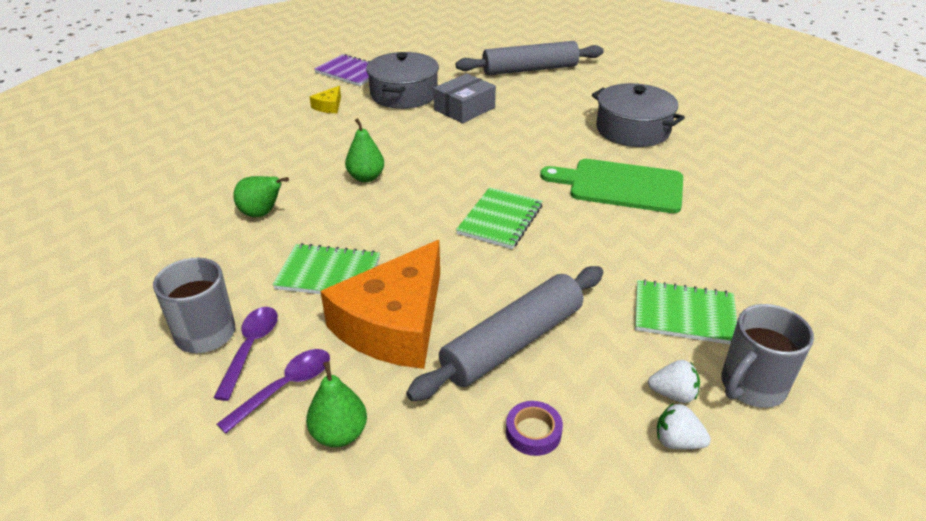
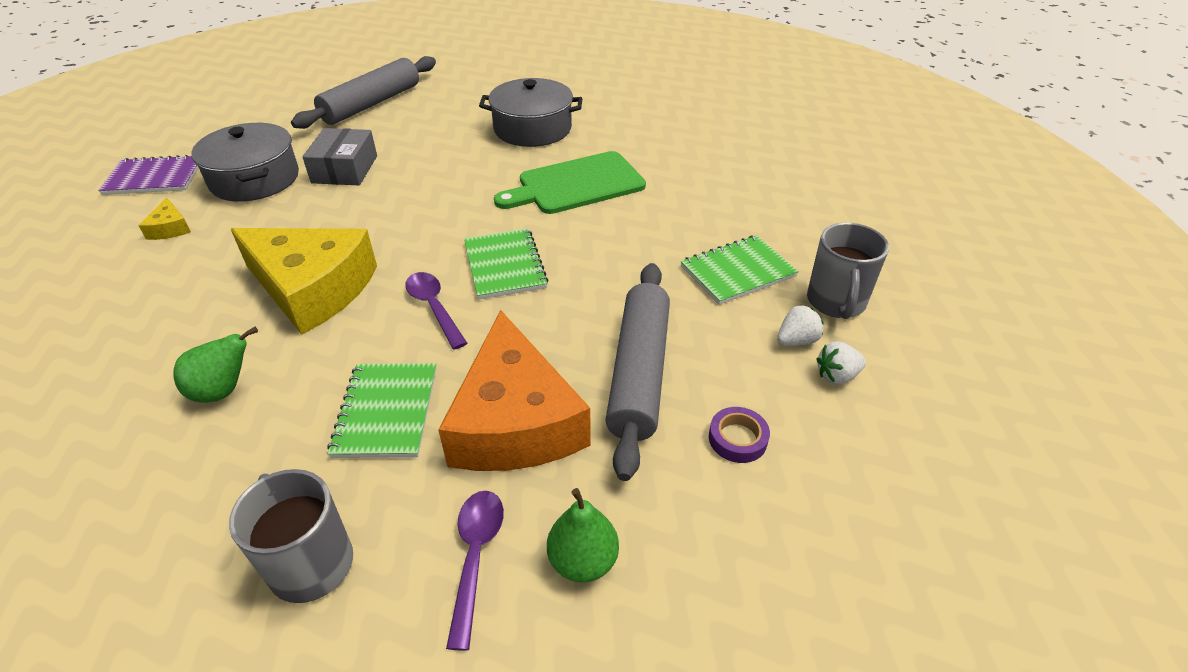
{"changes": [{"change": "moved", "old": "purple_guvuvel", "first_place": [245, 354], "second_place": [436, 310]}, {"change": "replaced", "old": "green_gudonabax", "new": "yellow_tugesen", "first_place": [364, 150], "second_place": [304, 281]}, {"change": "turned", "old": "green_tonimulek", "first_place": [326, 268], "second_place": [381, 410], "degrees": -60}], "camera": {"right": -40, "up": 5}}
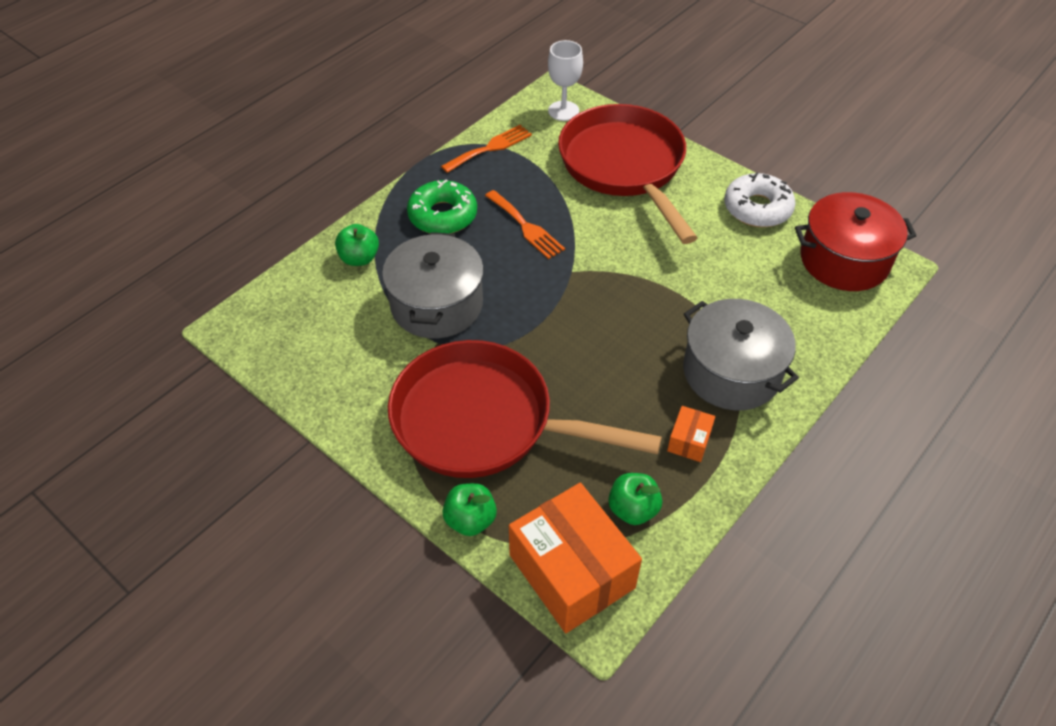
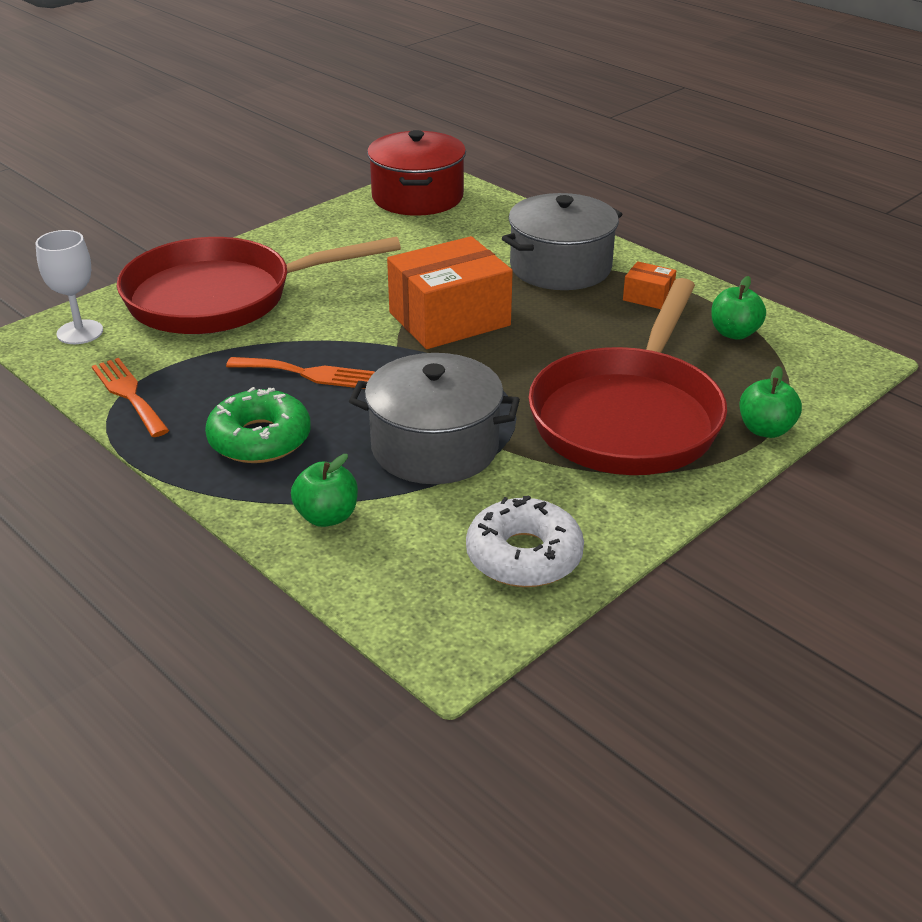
{"changes": [{"change": "moved", "old": "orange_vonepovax", "first_place": [575, 558], "second_place": [450, 292]}, {"change": "moved", "old": "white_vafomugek", "first_place": [760, 199], "second_place": [525, 541]}, {"change": "turned", "old": "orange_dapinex", "first_place": [525, 224], "second_place": [300, 373], "degrees": 45}], "camera": {"right": -85, "up": -15}}
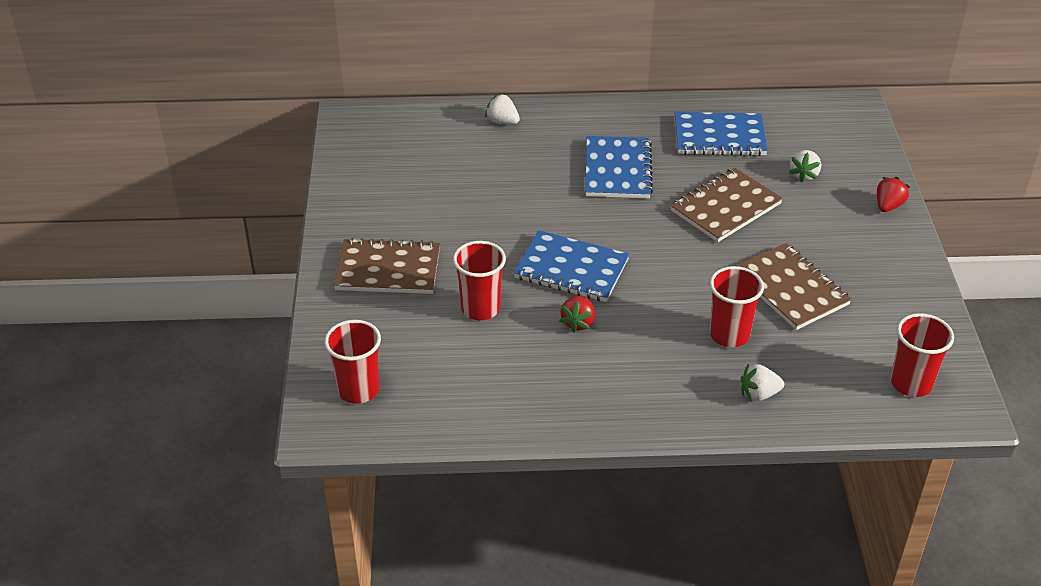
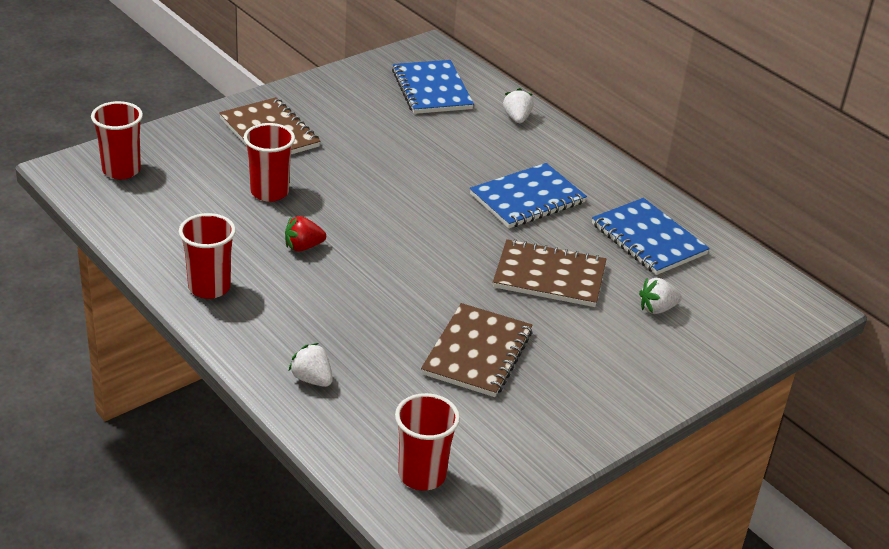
{"changes": [{"change": "removed", "old": "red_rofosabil", "first_place": [893, 194]}, {"change": "moved", "old": "blue_tonimulek", "first_place": [571, 266], "second_place": [433, 87]}, {"change": "moved", "old": "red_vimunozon", "first_place": [737, 306], "second_place": [207, 256]}], "camera": {"right": 50, "up": -5}}
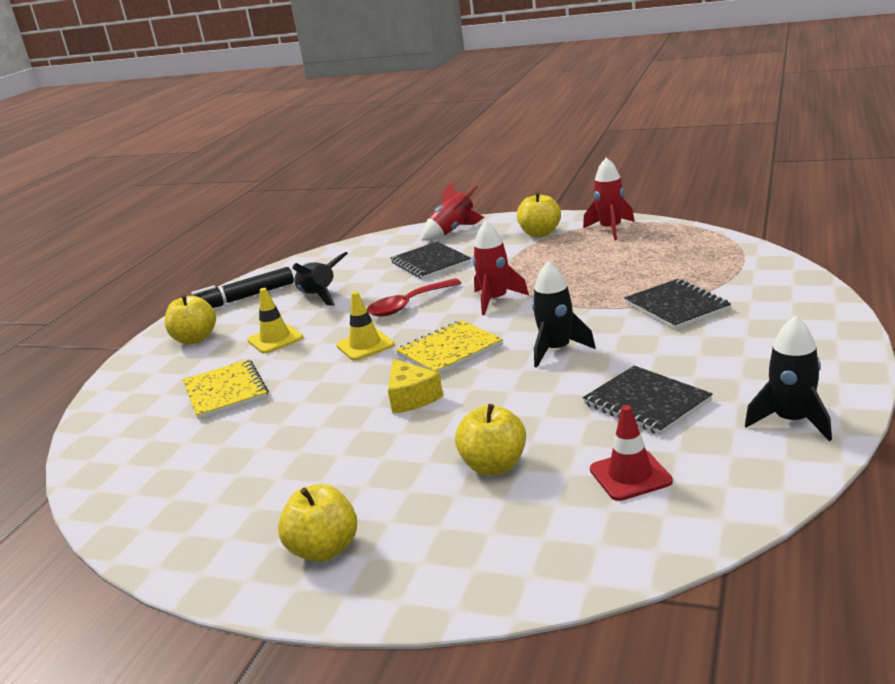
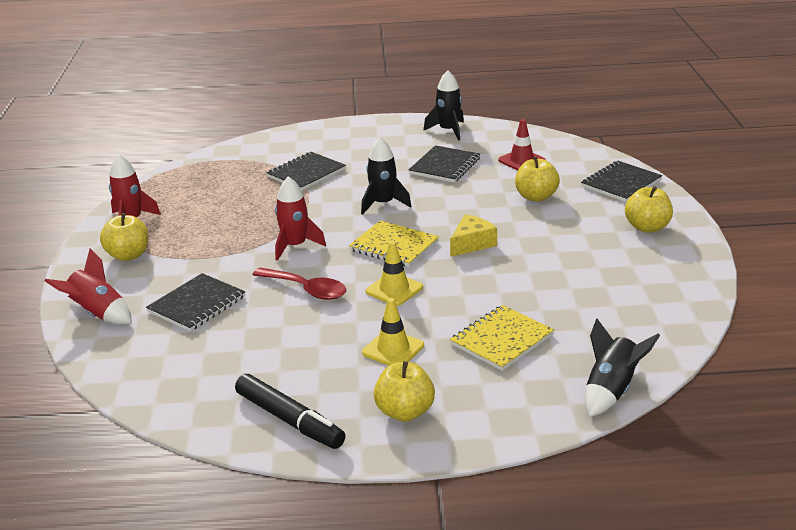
{"changes": [{"change": "added", "new": "black_tonimulek", "second_place": [621, 181]}, {"change": "moved", "old": "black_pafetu", "first_place": [320, 279], "second_place": [622, 368]}], "camera": {"right": -115, "up": 5}}
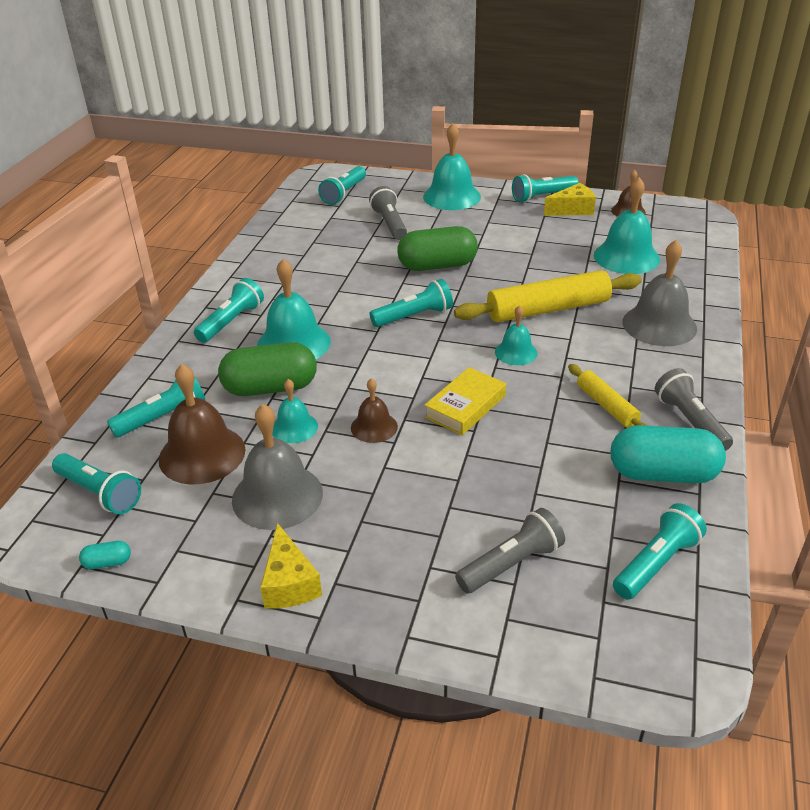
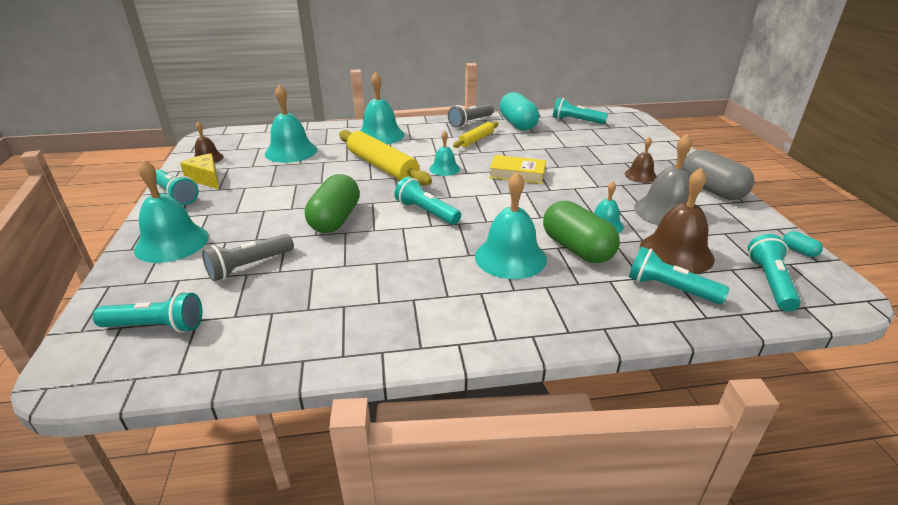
{"changes": [{"change": "removed", "old": "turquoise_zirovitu", "first_place": [229, 310]}, {"change": "removed", "old": "grey_zirovitu", "first_place": [510, 551]}, {"change": "moved", "old": "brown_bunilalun", "first_place": [374, 410], "second_place": [641, 160]}, {"change": "replaced", "old": "yellow_tugesen", "new": "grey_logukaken", "first_place": [291, 566], "second_place": [718, 175]}, {"change": "recoloured", "old": "grey_bunilalun", "new": "turquoise_bunilalun", "first_place": [660, 293], "second_place": [382, 108]}, {"change": "turned", "old": "green_logukaken", "first_place": [437, 248], "second_place": [332, 203], "degrees": 45}], "camera": {"right": -115, "up": -5}}
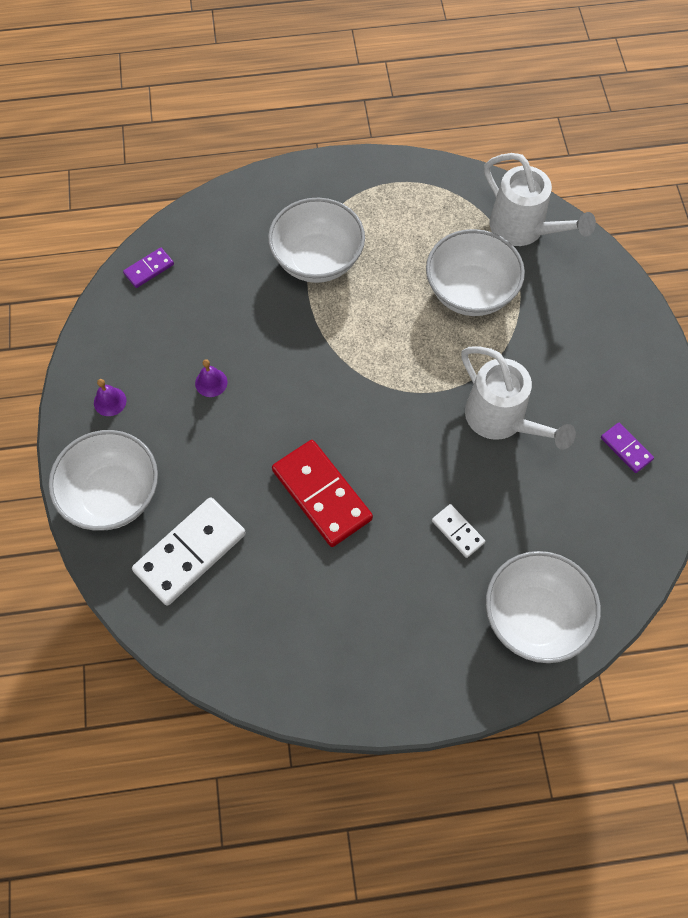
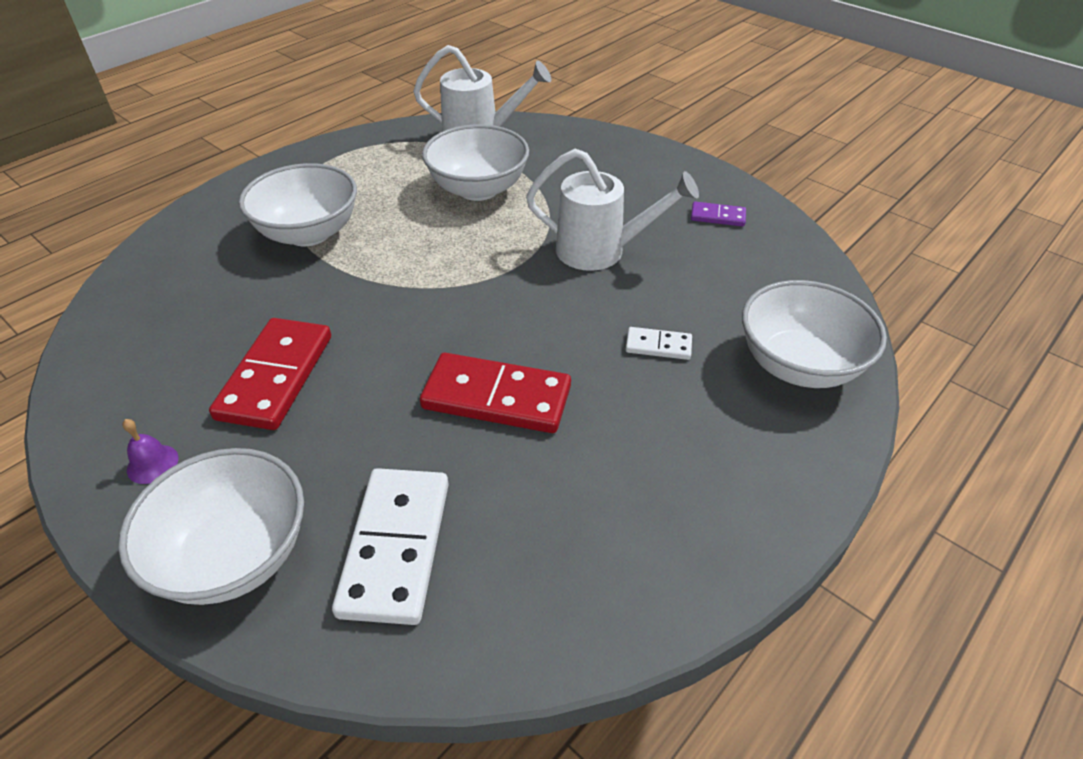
{"changes": [{"change": "removed", "old": "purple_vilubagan", "first_place": [148, 268]}, {"change": "replaced", "old": "purple_bunilalun", "new": "red_vilubagan", "first_place": [211, 378], "second_place": [270, 374]}], "camera": {"right": -40, "up": -20}}
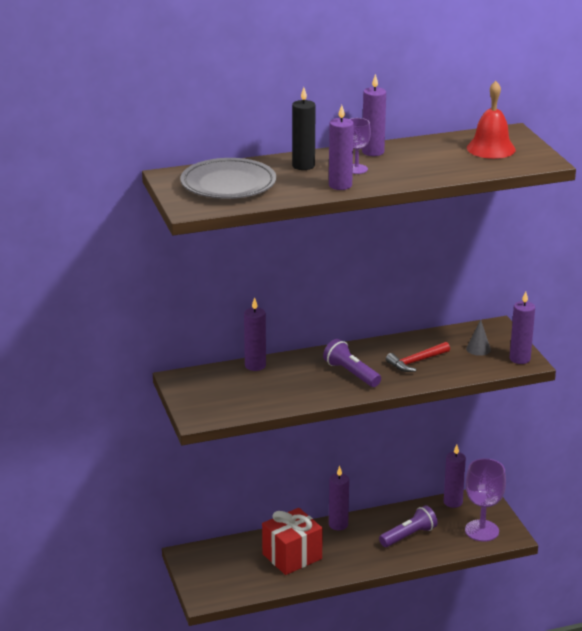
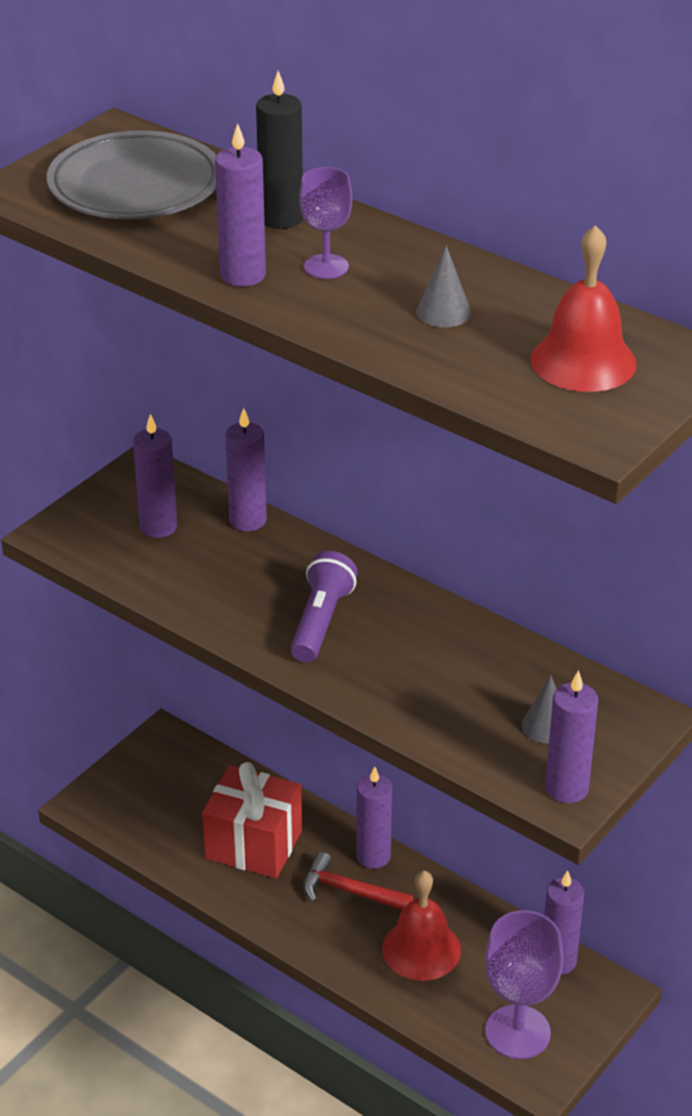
{"changes": [{"change": "added", "new": "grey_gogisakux", "second_place": [443, 286]}, {"change": "moved", "old": "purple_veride", "first_place": [374, 115], "second_place": [155, 476]}, {"change": "moved", "old": "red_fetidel", "first_place": [418, 357], "second_place": [358, 881]}, {"change": "replaced", "old": "purple_zirovitu", "new": "red_bunilalun", "first_place": [408, 526], "second_place": [421, 925]}], "camera": {"right": 55, "up": 10}}
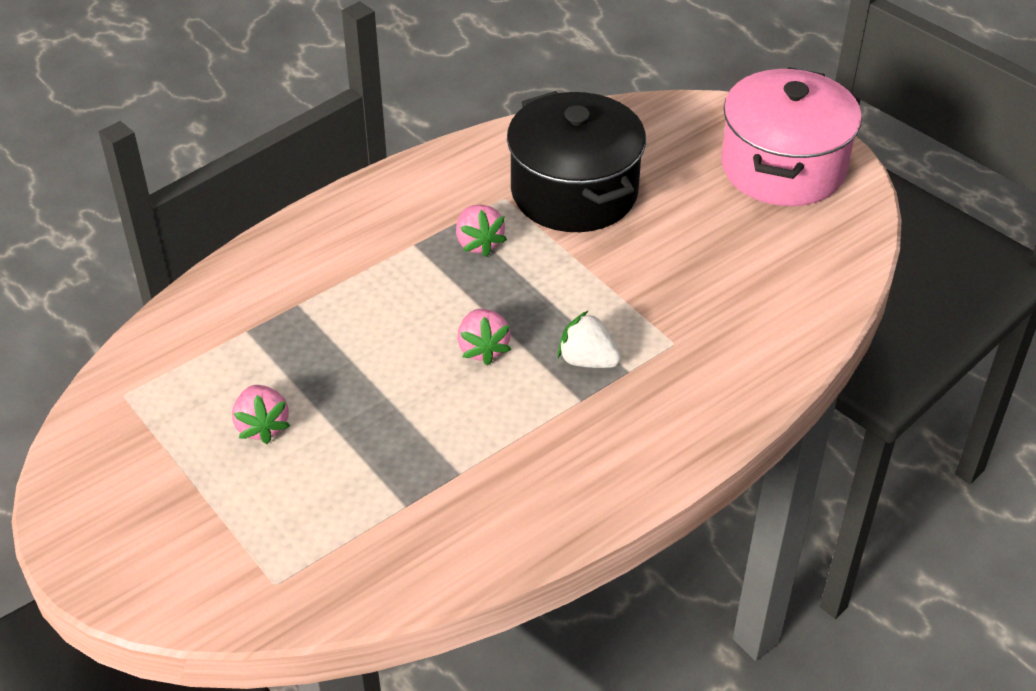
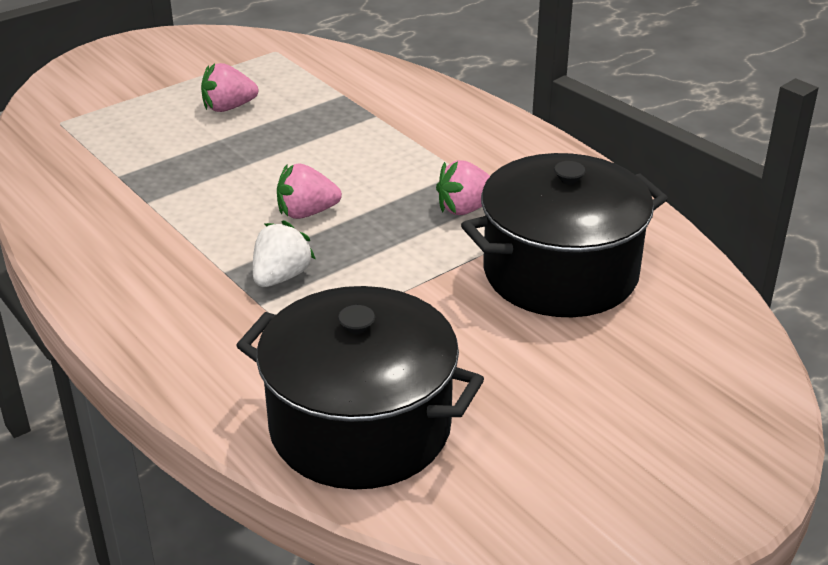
{"changes": [{"change": "removed", "old": "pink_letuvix", "first_place": [791, 136]}, {"change": "added", "new": "black_letuvix", "second_place": [360, 387]}], "camera": {"right": 90, "up": -10}}
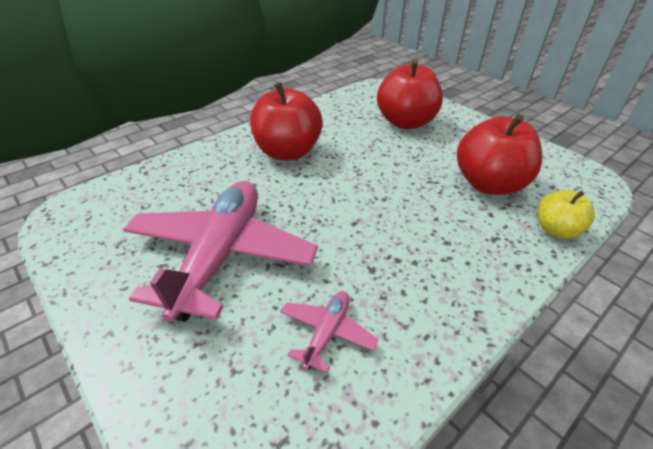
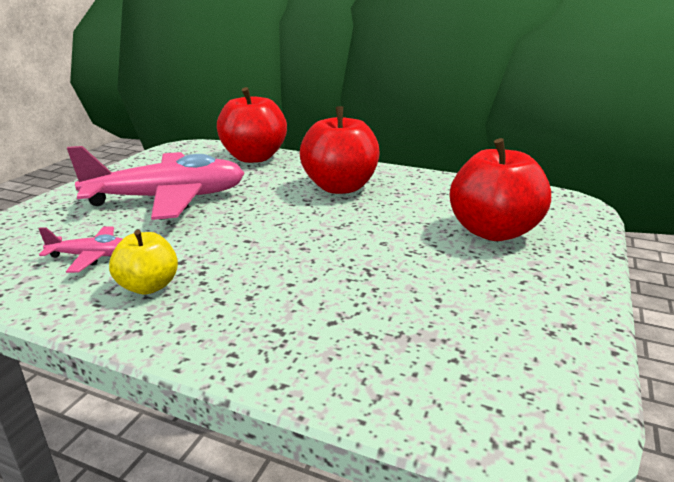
{"changes": [{"change": "moved", "old": "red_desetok", "first_place": [499, 154], "second_place": [252, 125]}, {"change": "moved", "old": "yellow_desetok", "first_place": [566, 214], "second_place": [143, 262]}], "camera": {"right": 65, "up": -15}}
